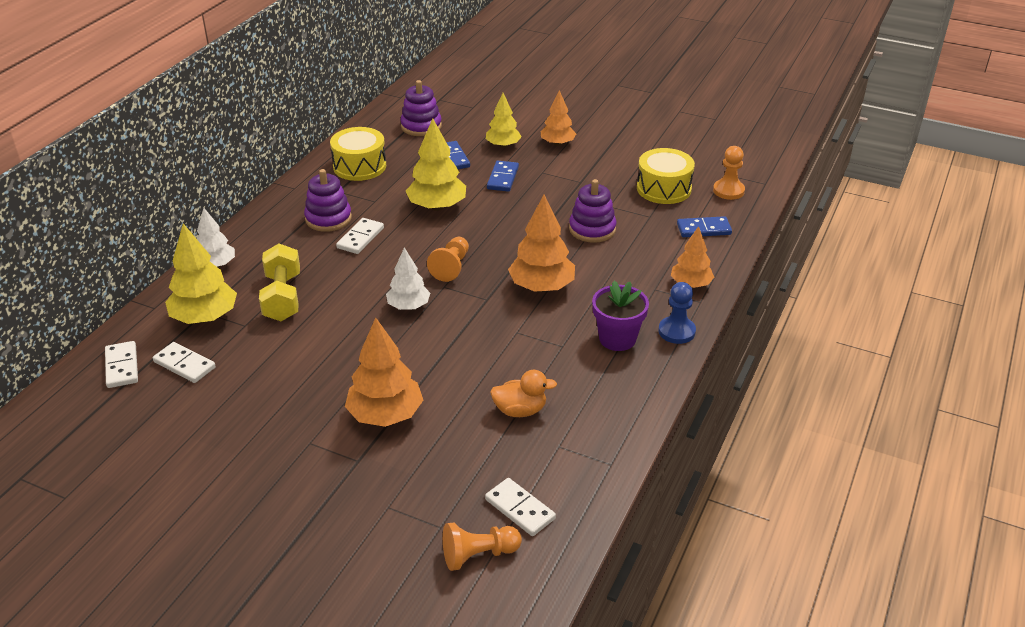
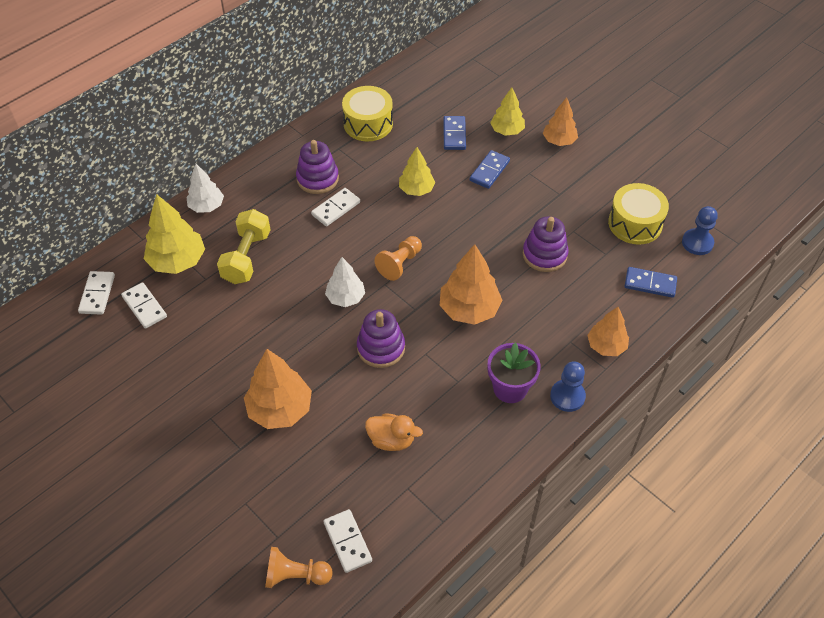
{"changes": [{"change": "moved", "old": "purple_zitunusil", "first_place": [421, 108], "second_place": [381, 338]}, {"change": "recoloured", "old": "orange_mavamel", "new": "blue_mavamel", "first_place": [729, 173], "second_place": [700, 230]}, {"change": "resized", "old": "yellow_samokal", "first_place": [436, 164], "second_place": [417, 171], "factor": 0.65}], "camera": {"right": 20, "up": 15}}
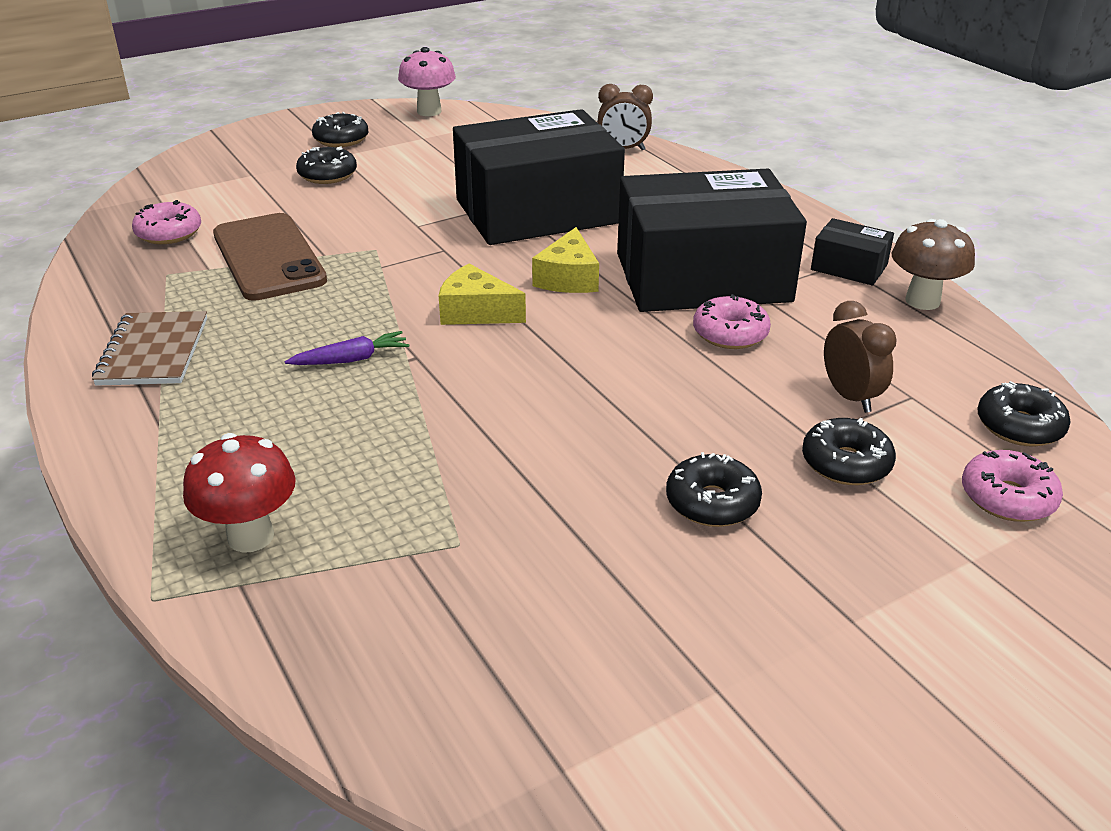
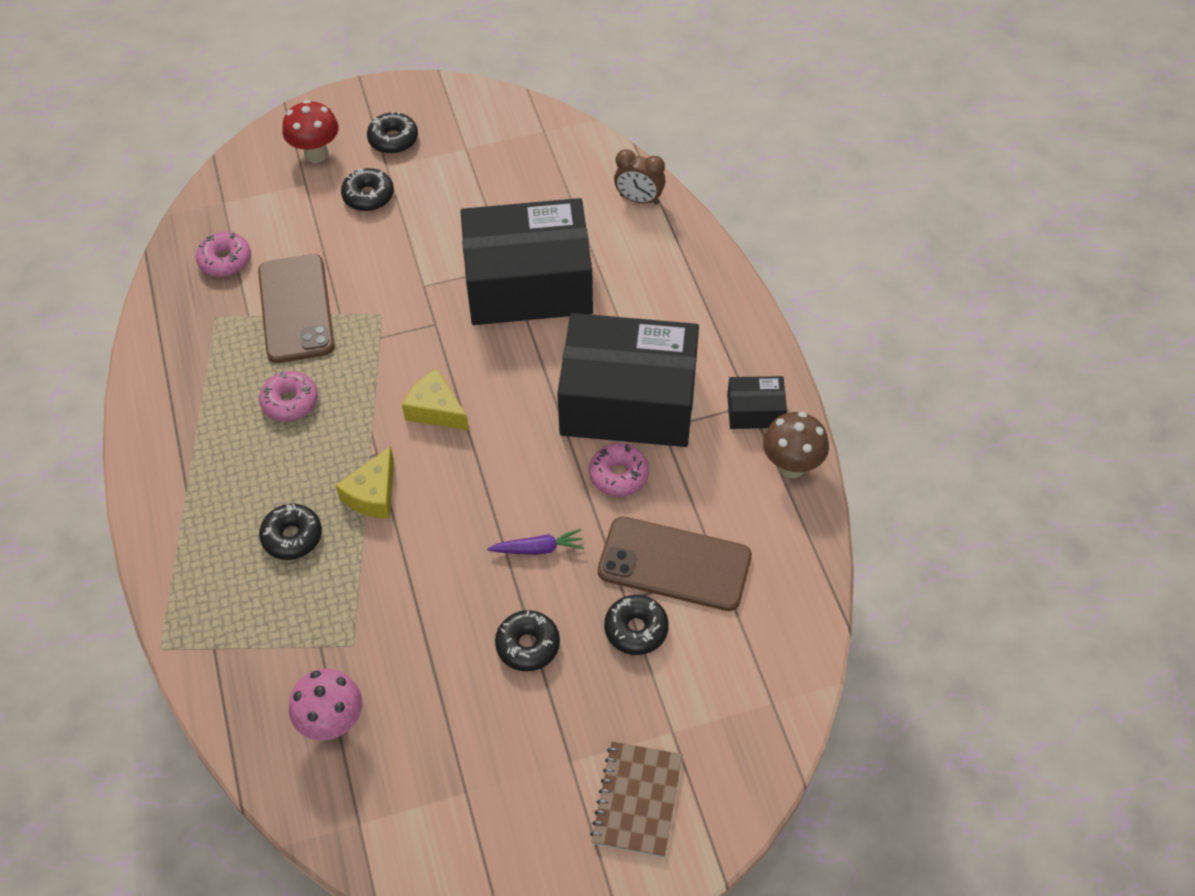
{"changes": [{"change": "moved", "old": "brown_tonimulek", "first_place": [149, 348], "second_place": [636, 799]}, {"change": "moved", "old": "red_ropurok", "first_place": [239, 493], "second_place": [310, 131]}, {"change": "moved", "old": "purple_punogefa", "first_place": [347, 348], "second_place": [535, 542]}, {"change": "moved", "old": "pink_ropurok", "first_place": [427, 81], "second_place": [325, 704]}, {"change": "moved", "old": "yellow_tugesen", "first_place": [565, 260], "second_place": [365, 482]}, {"change": "moved", "old": "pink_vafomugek", "first_place": [1012, 486], "second_place": [288, 396]}, {"change": "moved", "old": "black_vafomugek", "first_place": [1023, 414], "second_place": [290, 532]}, {"change": "replaced", "old": "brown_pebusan", "new": "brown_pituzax", "first_place": [860, 357], "second_place": [675, 563]}, {"change": "turned", "old": "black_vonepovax", "first_place": [852, 252], "second_place": [757, 402], "degrees": -45}], "camera": {"right": 15, "up": 20}}
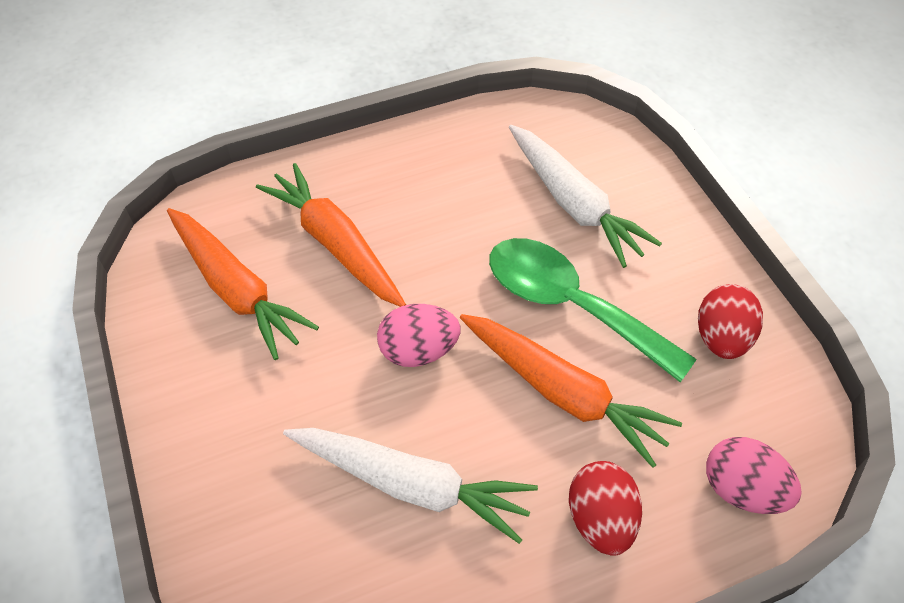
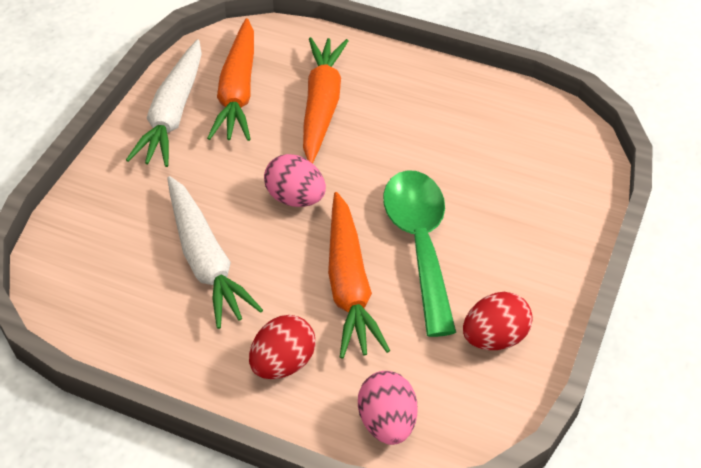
{"changes": [{"change": "moved", "old": "white_punogefa", "first_place": [585, 196], "second_place": [164, 103]}], "camera": {"right": 45, "up": -5}}
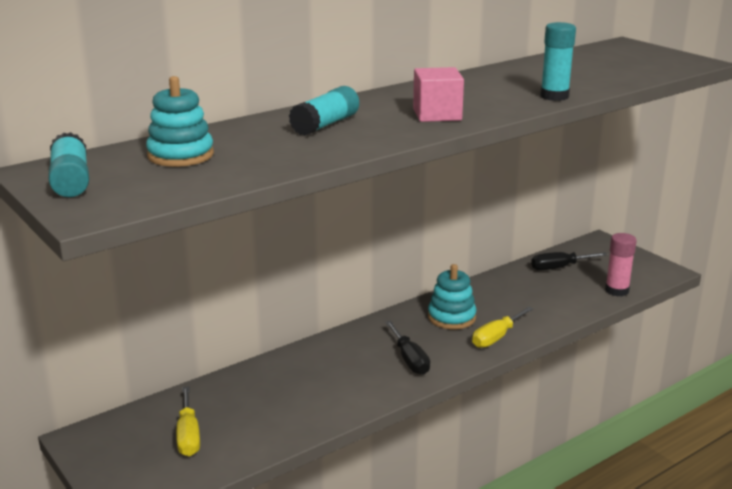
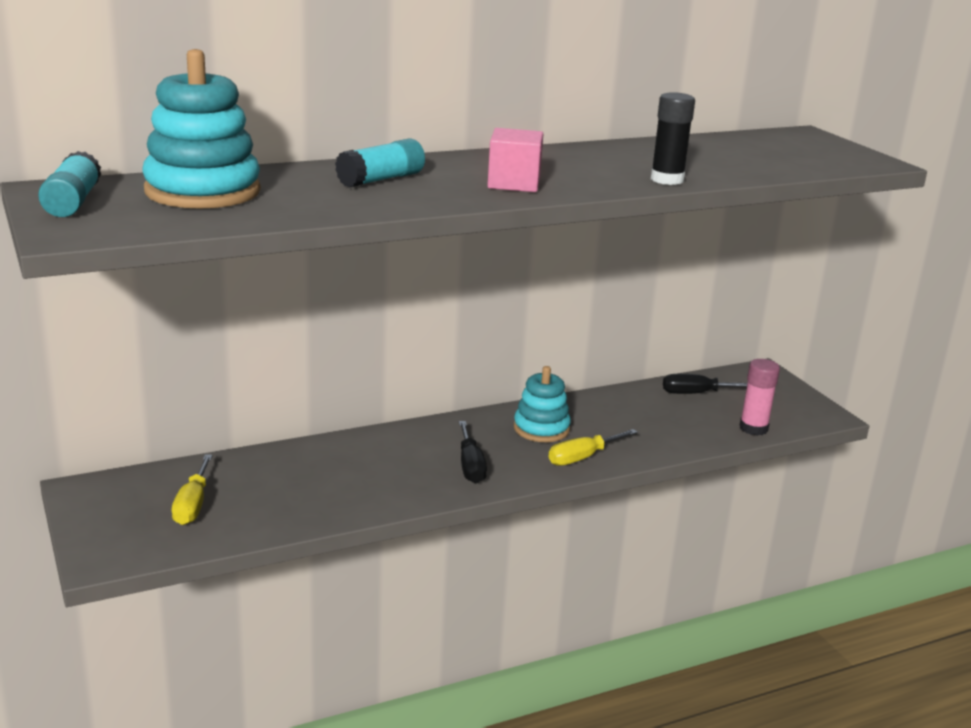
{"changes": [{"change": "recoloured", "old": "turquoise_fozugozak", "new": "black_fozugozak", "first_place": [558, 61], "second_place": [673, 138]}, {"change": "resized", "old": "turquoise_zitunusil", "first_place": [180, 121], "second_place": [201, 129], "factor": 1.58}], "camera": {"right": 10, "up": 0}}
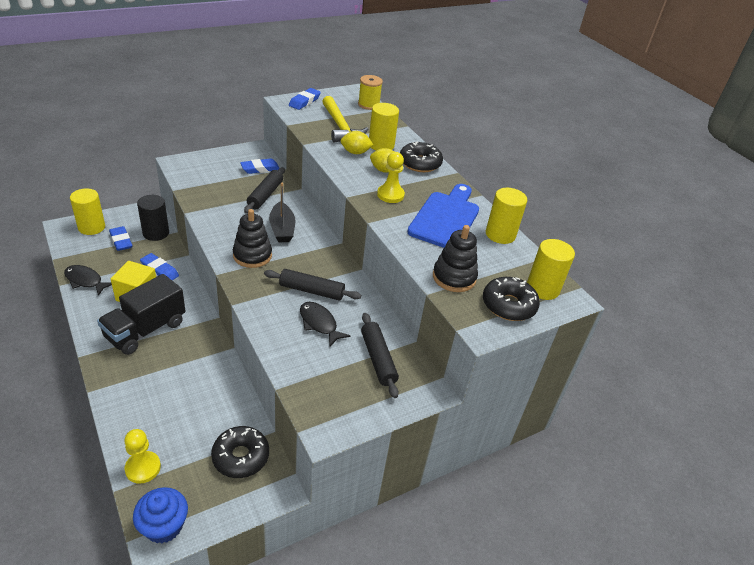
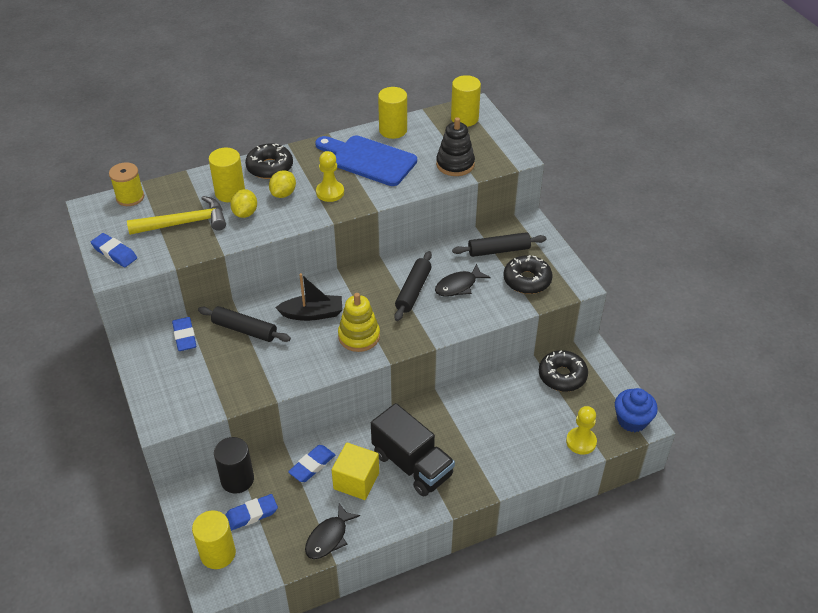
{"changes": [{"change": "moved", "old": "black_vafomugek", "first_place": [511, 299], "second_place": [528, 274]}, {"change": "recoloured", "old": "black_zitunusil", "new": "yellow_zitunusil", "first_place": [252, 238], "second_place": [359, 322]}], "camera": {"right": -80, "up": 5}}
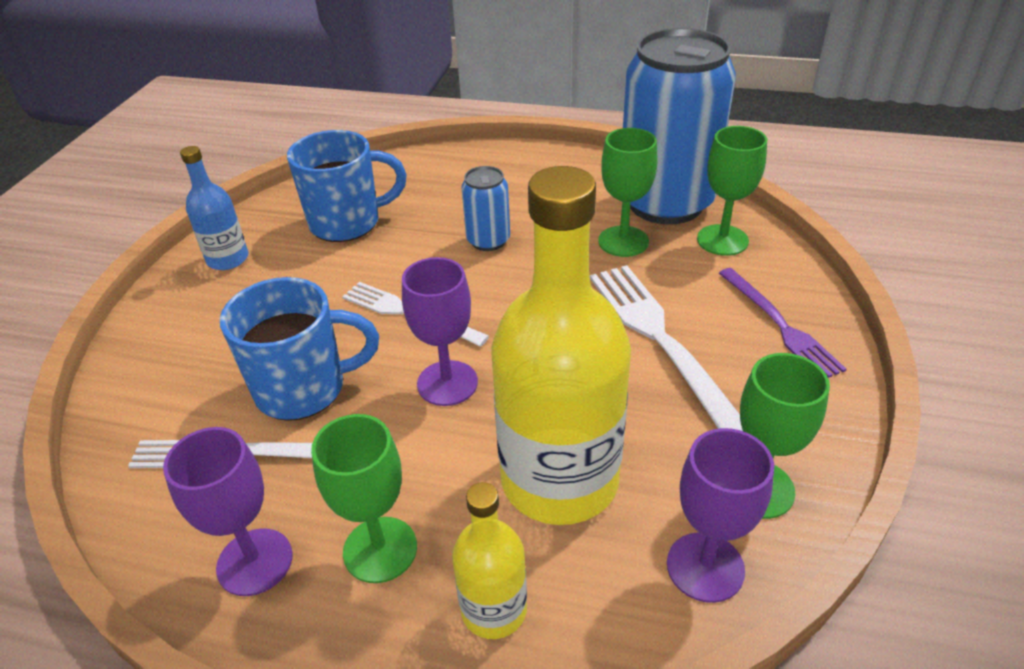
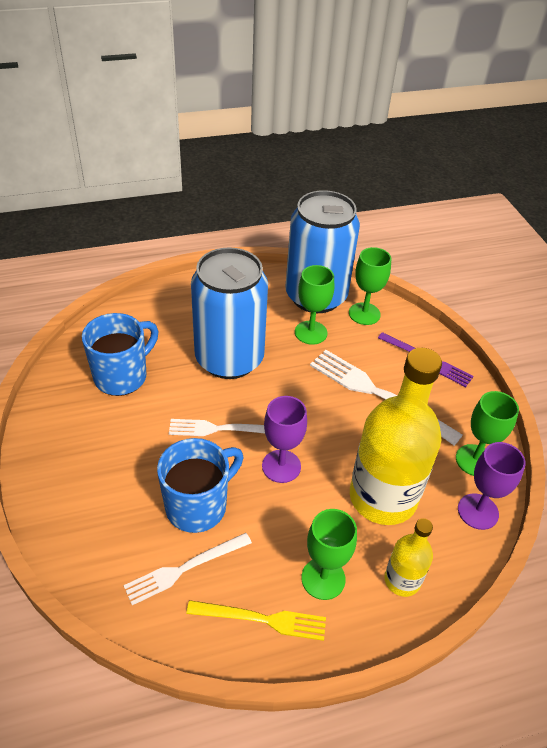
{"changes": [{"change": "removed", "old": "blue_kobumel", "first_place": [214, 208]}, {"change": "replaced", "old": "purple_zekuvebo", "new": "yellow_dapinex", "first_place": [228, 511], "second_place": [256, 620]}, {"change": "resized", "old": "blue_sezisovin", "first_place": [485, 208], "second_place": [229, 313], "factor": 2.26}], "camera": {"right": -35, "up": 5}}
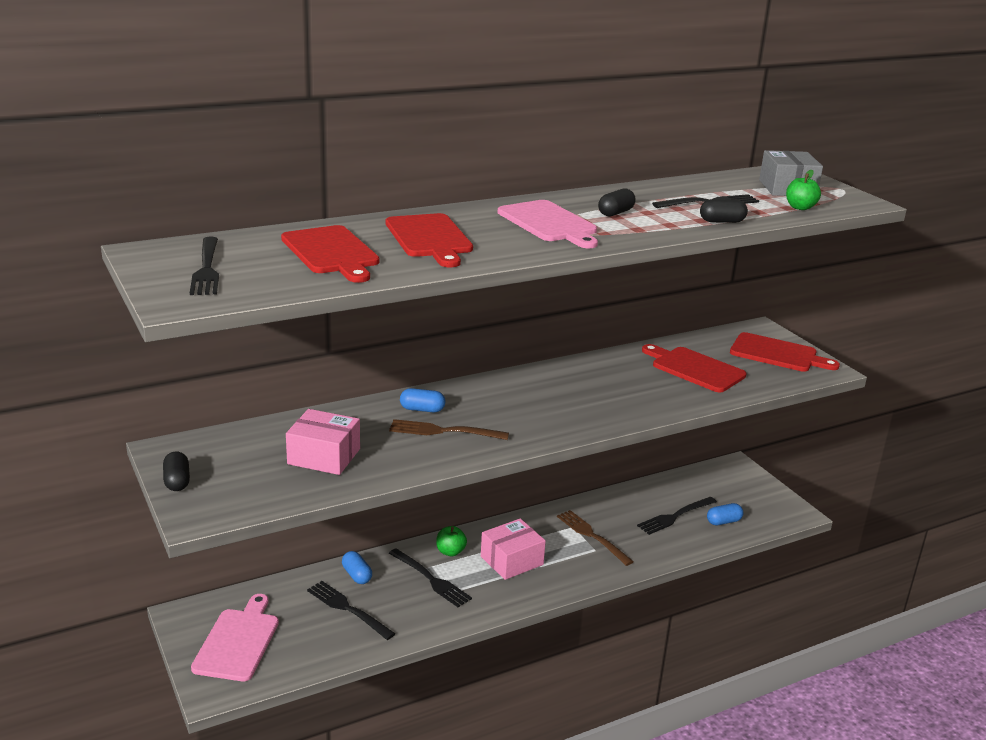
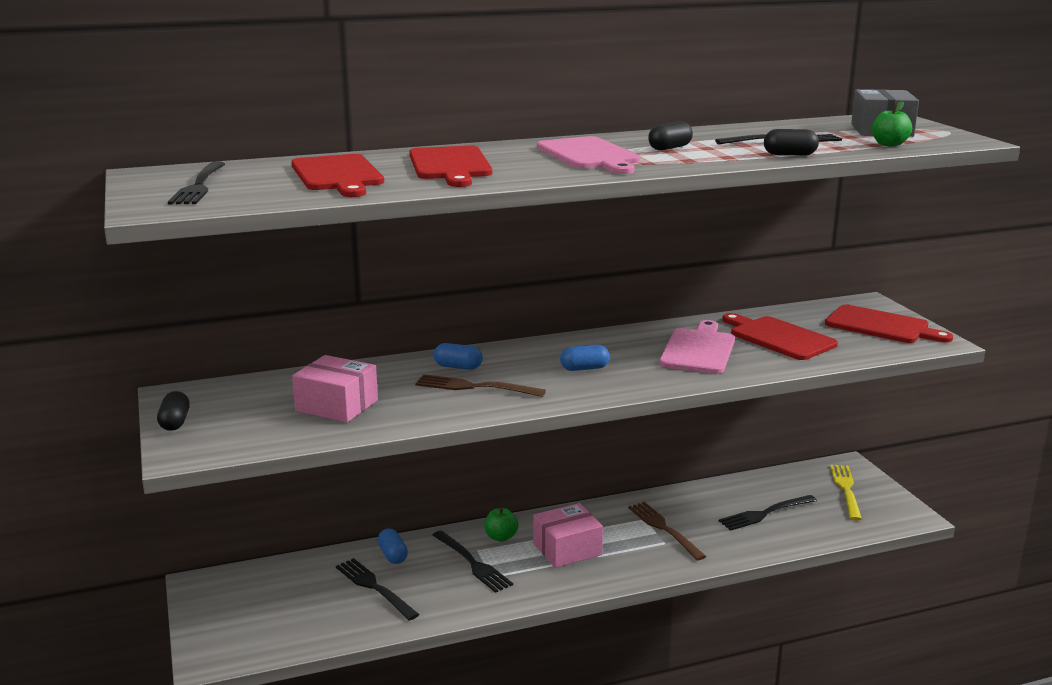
{"changes": [{"change": "added", "new": "yellow_dapinex", "second_place": [846, 493]}, {"change": "moved", "old": "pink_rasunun", "first_place": [235, 637], "second_place": [697, 347]}, {"change": "moved", "old": "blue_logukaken", "first_place": [725, 514], "second_place": [585, 358]}], "camera": {"right": 10, "up": -5}}
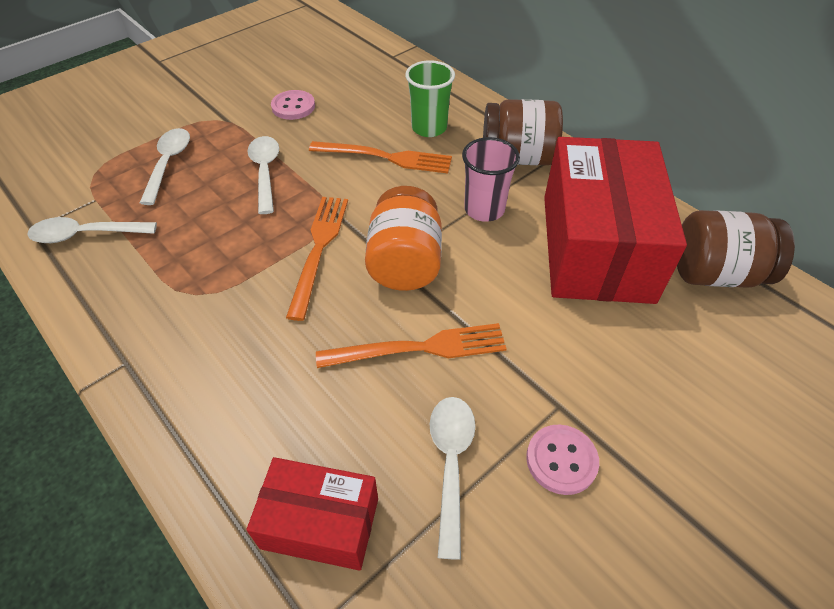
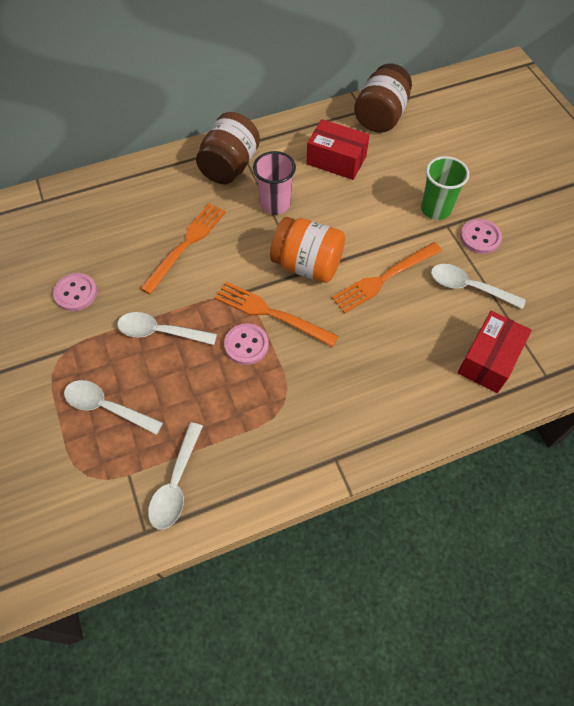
{"changes": [{"change": "added", "new": "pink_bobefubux", "second_place": [246, 344]}, {"change": "moved", "old": "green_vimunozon", "first_place": [430, 98], "second_place": [445, 188]}, {"change": "turned", "old": "orange_dapinex", "first_place": [411, 345], "second_place": [387, 277], "degrees": -135}, {"change": "resized", "old": "red_vonepovax", "first_place": [615, 220], "second_place": [338, 149], "factor": 0.53}], "camera": {"right": -70, "up": 10}}
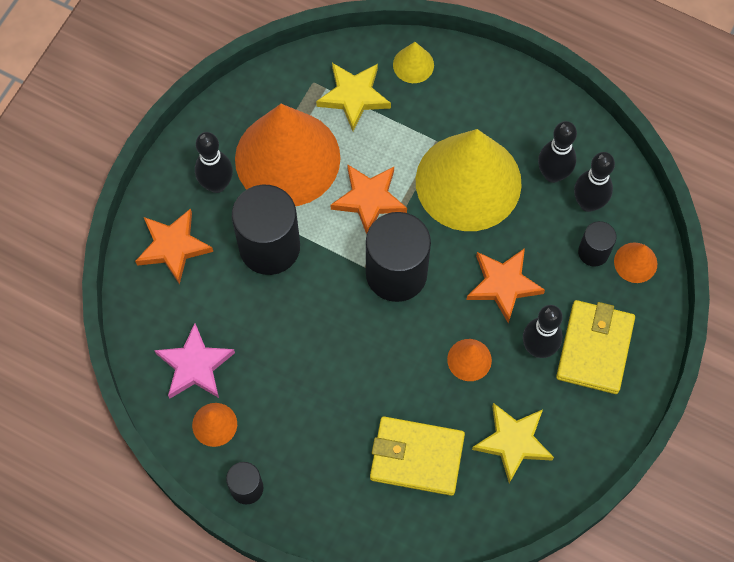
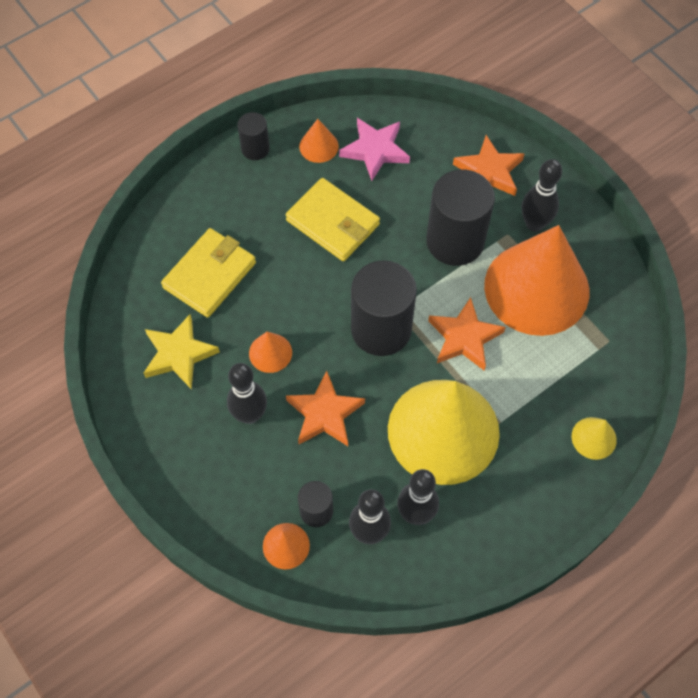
{"changes": [{"change": "removed", "old": "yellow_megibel", "first_place": [353, 97]}, {"change": "moved", "old": "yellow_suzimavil", "first_place": [595, 347], "second_place": [333, 219]}], "camera": {"right": 115, "up": -5}}
